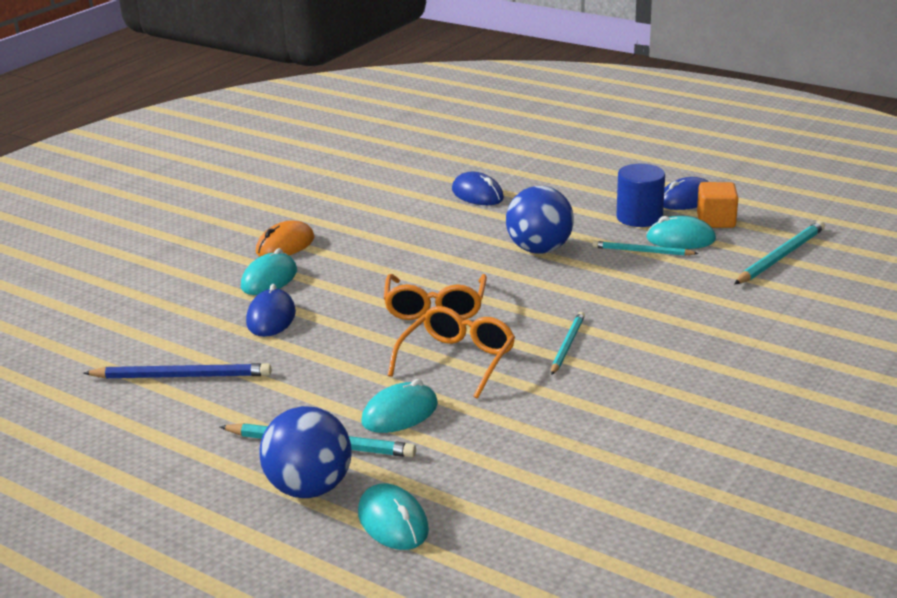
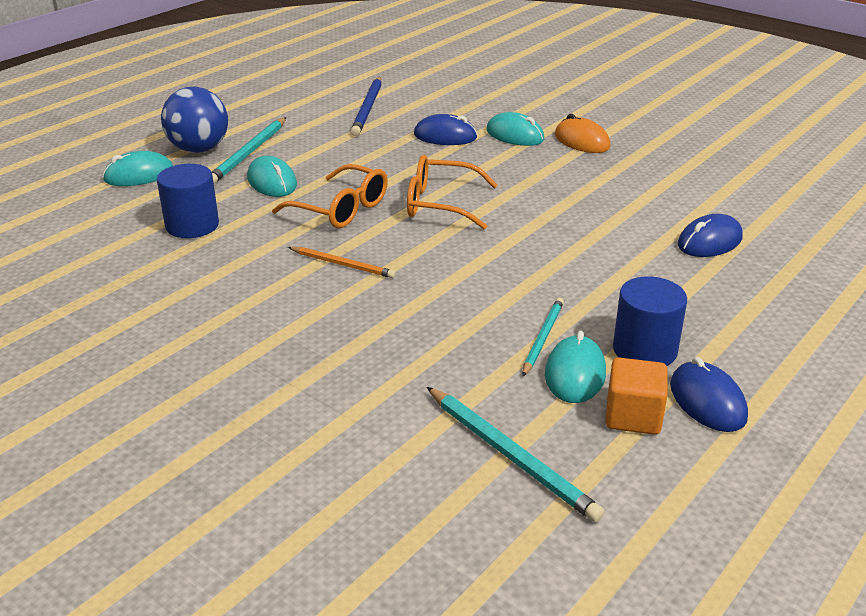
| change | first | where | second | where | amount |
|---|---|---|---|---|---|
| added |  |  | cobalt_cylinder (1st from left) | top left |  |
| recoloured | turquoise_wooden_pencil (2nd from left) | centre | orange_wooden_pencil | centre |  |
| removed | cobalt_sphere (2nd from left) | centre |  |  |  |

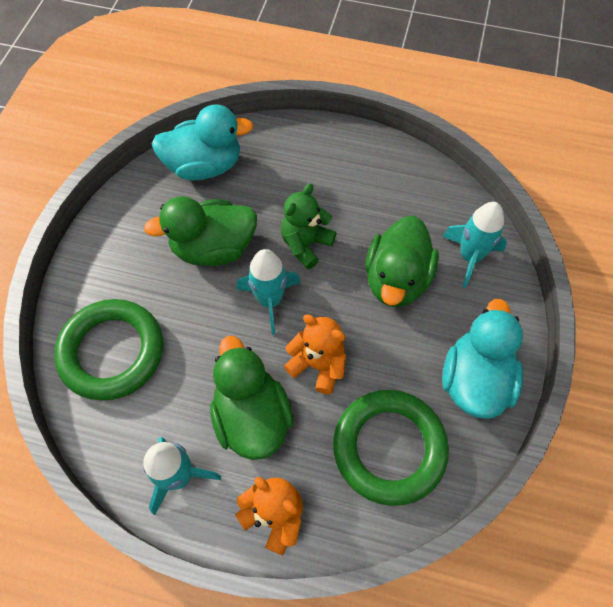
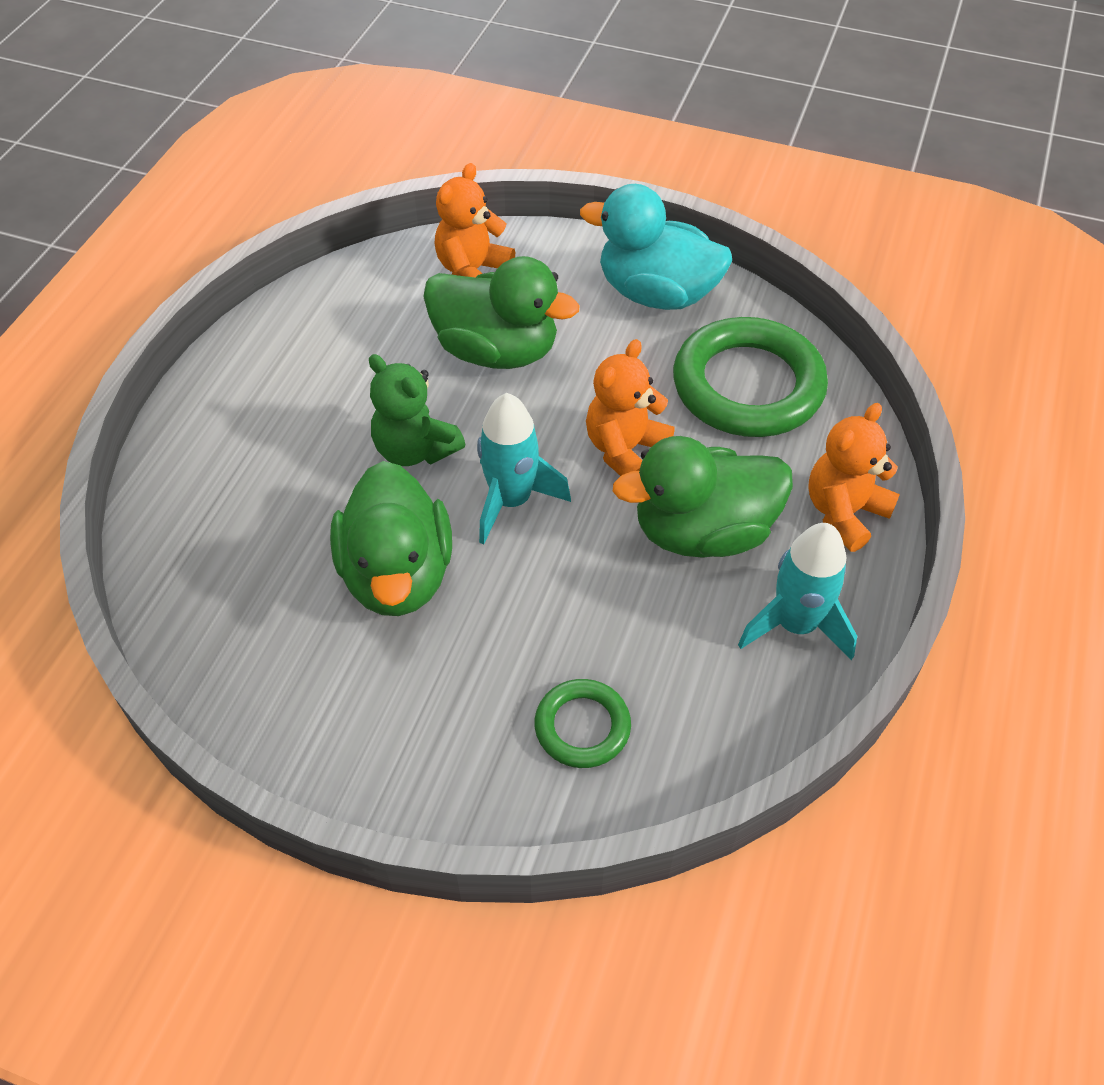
| change | first | where | second | where | amount |
|---|---|---|---|---|---|
| replaced | turquoise_rocket (3rd from left) | middle right | orange_teddy (1st from left) | top centre |  |
| resized | leaf-green_ring (1st from left) | middle left |  | centre | x0.51 |
| removed | turquoise_duck (1st from left) | top left |  |  |  |

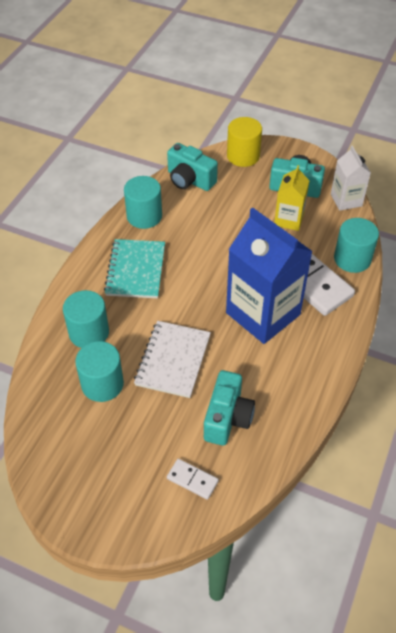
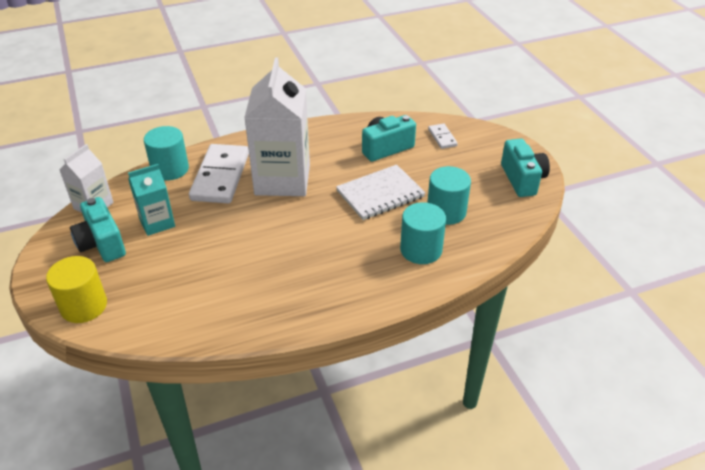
| change | first | where | second | where | amount |
|---|---|---|---|---|---|
| recoloured | yellow_milk_carton | top right | turquoise_milk_carton | middle left |  |
| recoloured | cobalt_milk_carton | middle right | pure_white_milk_carton (2nd from left) | top centre |  |
| moved | turquoise_photo_camera (1st from left in the first image) | top centre | turquoise_photo_camera (3rd from left) | middle right |  |
| removed | turquoise_exercise_book | centre |  |  |  |
| removed | turquoise_cylinder (3rd from left) | top centre |  |  |  |

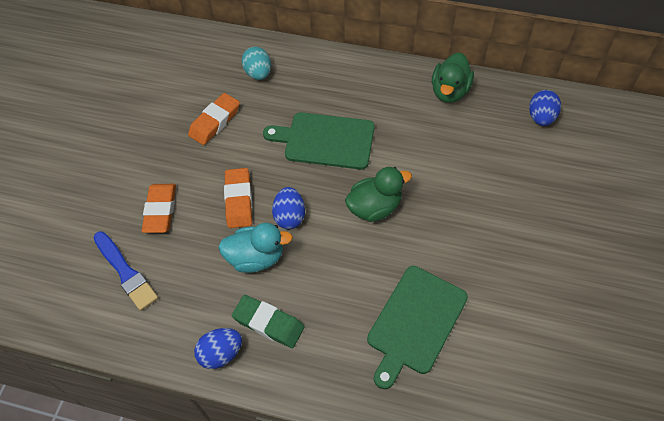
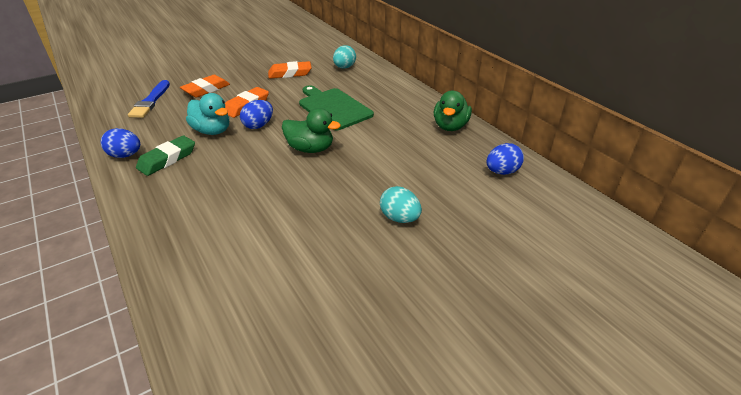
| change | first | where | second | where | amount |
|---|---|---|---|---|---|
| turned | leaf-green_eraser | bottom centre |  | middle left | 60 degrees clockwise |
| added |  |  | turquoise_toy_egg (2nd from left) | centre |  |
| turned | leaf-green_duck (2nd from left) | top right |  | top centre | 45 degrees counterclockwise |
| removed | leaf-green_chopping_board (2nd from left) | bottom centre |  |  |  |

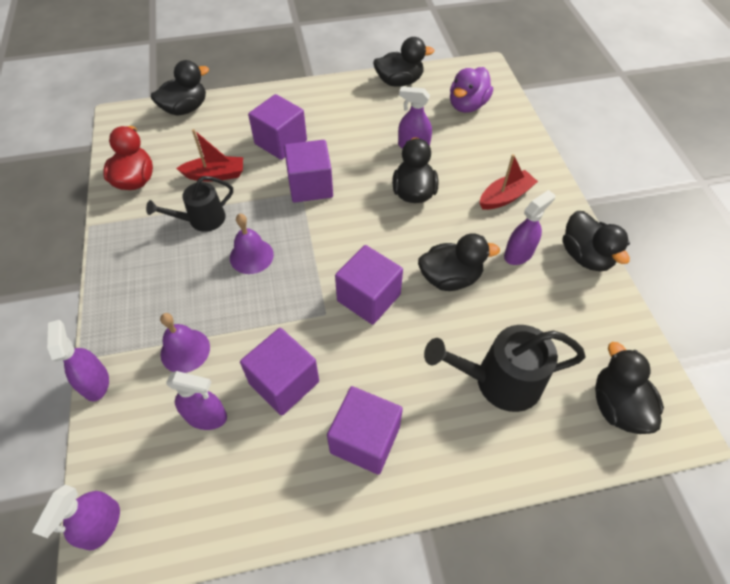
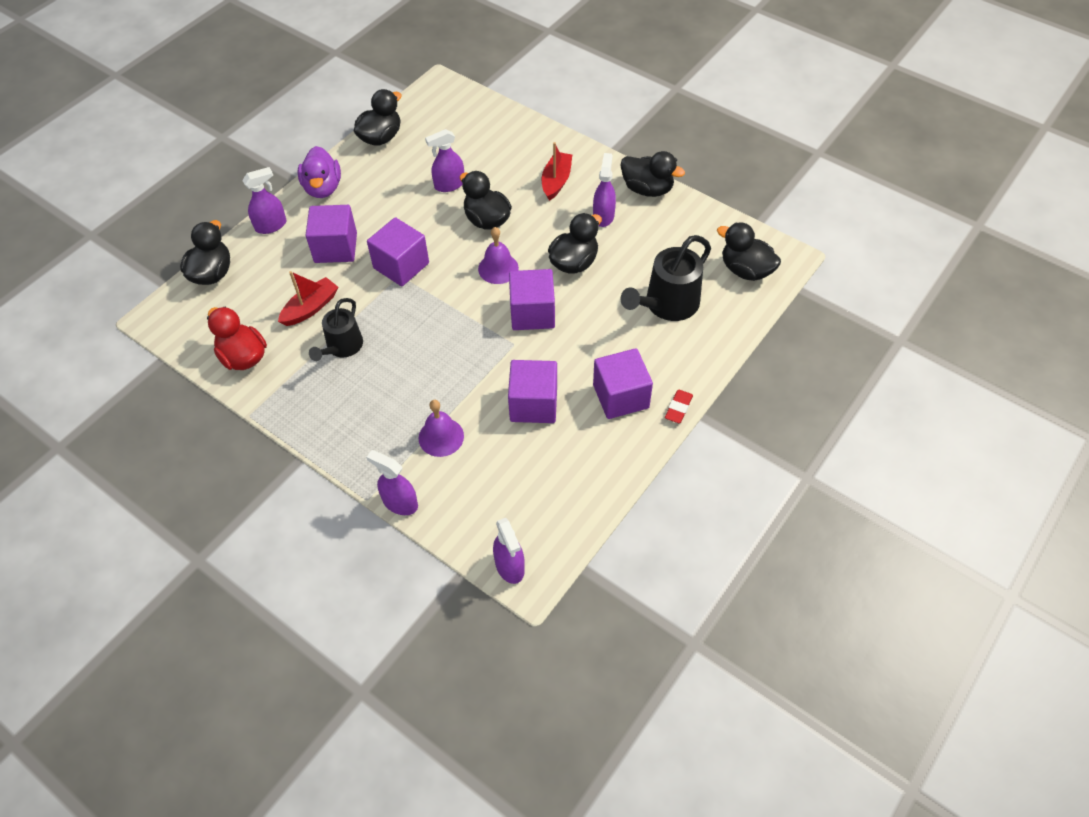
| change | first | where | second | where | amount |
|---|---|---|---|---|---|
| moved | violet_sprayer (3rd from left in the first image) | bottom left | violet_sprayer (1st from left) | top left |  |
| moved | violet_duck | top centre |  | top left |  |
| moved | violet_bell (2nd from left) | centre |  | top centre |  |
| added |  |  | crimson_eraser | centre |  |

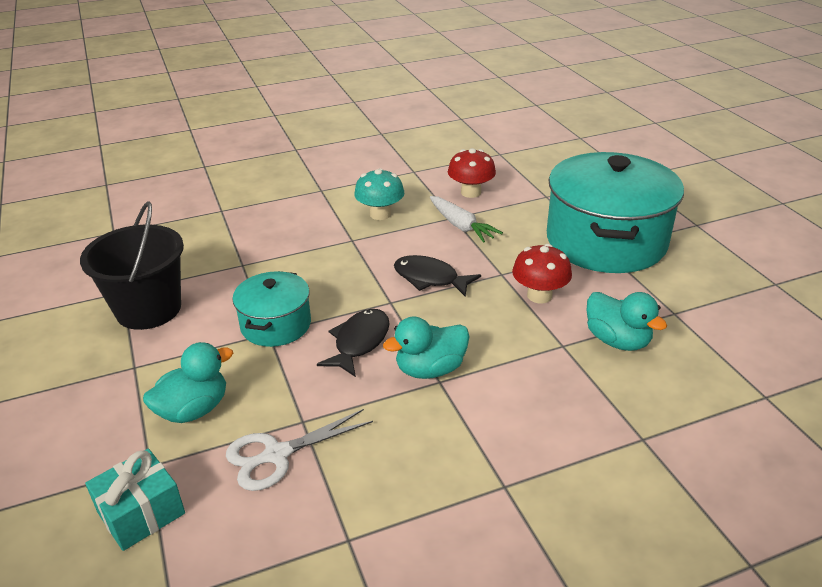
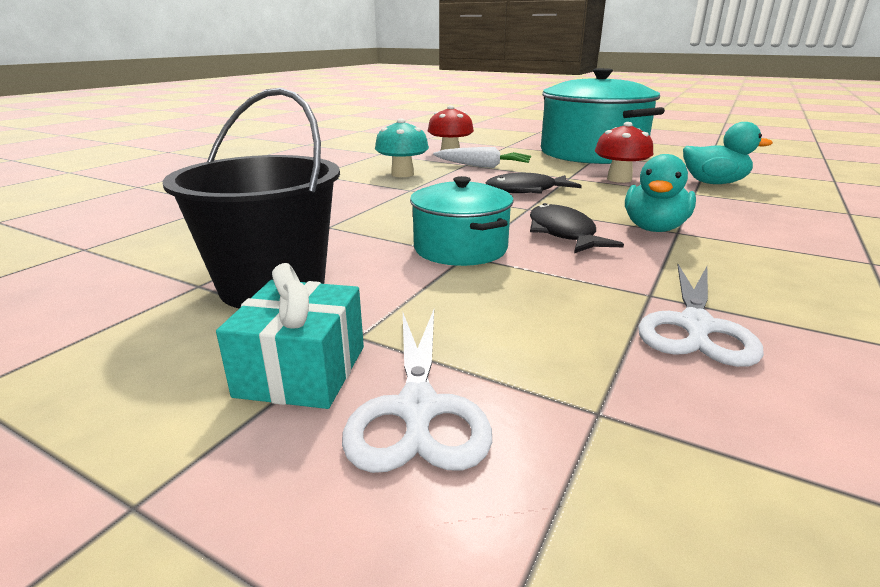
| change | first | where | second | where | amount |
|---|---|---|---|---|---|
| moved | turquoise_present | bottom left |  | middle left |  |
| added |  |  | pure_white_pair_of_scissors (1st from left) | centre |  |
| removed | turquoise_duck (1st from left) | middle left |  |  |  |

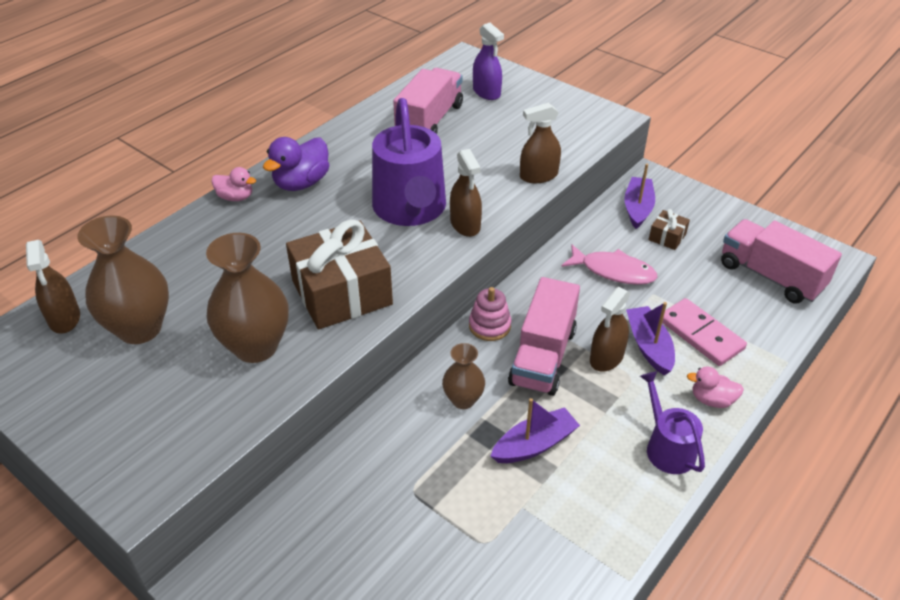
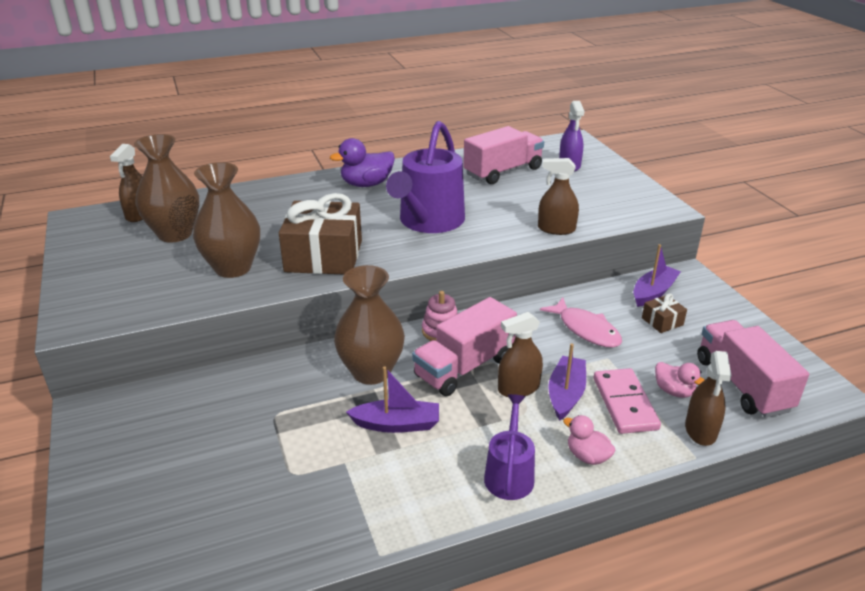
| change | first | where | second | where | amount |
|---|---|---|---|---|---|
| resized | brown_flower_vase (3rd from left) | centre |  | centre | x1.77 |
| moved | rose-pink_duck (1st from left in the first image) | top left | rose-pink_duck (2nd from left) | middle right |  |
| moved | brown_sprayer (2nd from left in the first image) | top centre | brown_sprayer (4th from left) | bottom right |  |

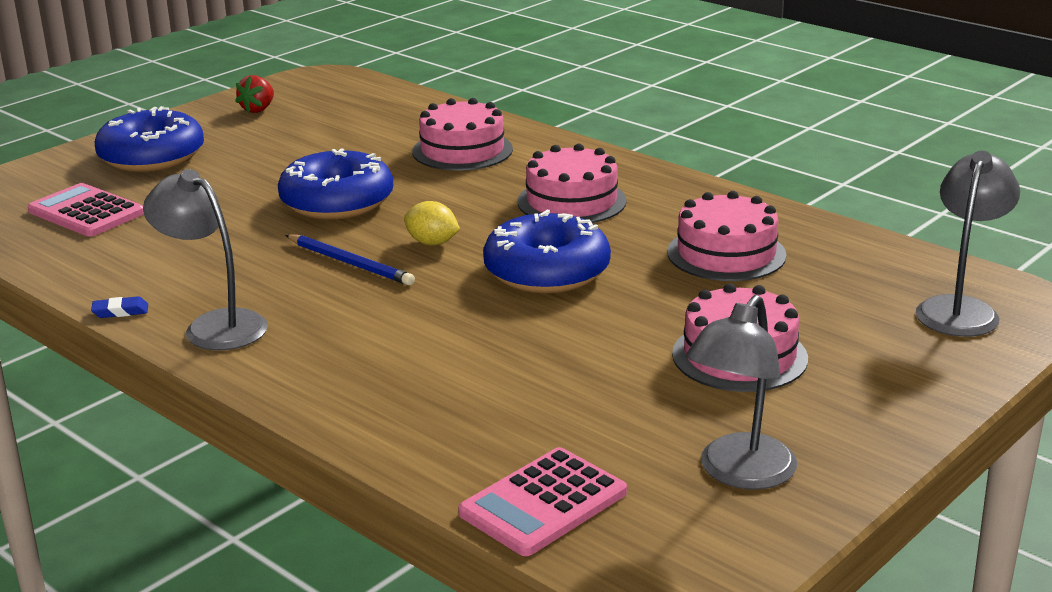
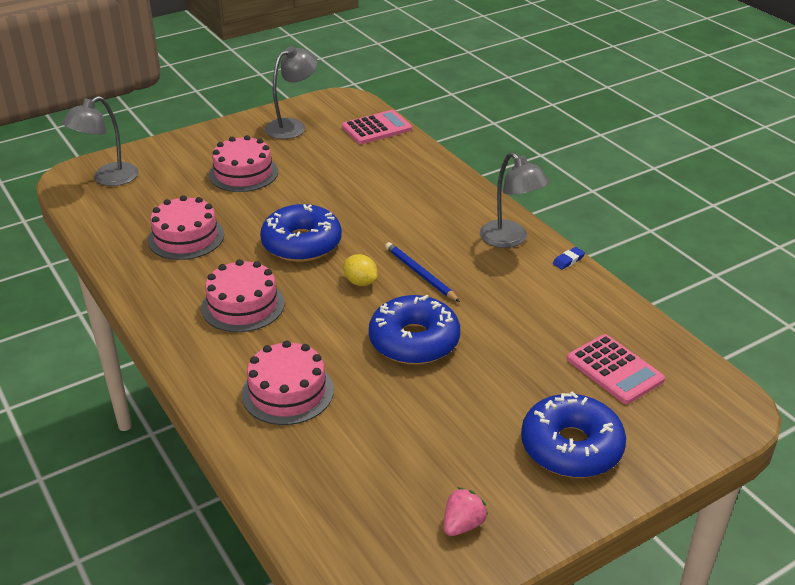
| change | first | where | second | where | amount |
|---|---|---|---|---|---|
| recoloured | crimson_toy_strawberry | top left | rose-pink_toy_strawberry | bottom centre |  |
| turned | cobalt_eraser | middle left |  | middle right | 45 degrees counterclockwise |

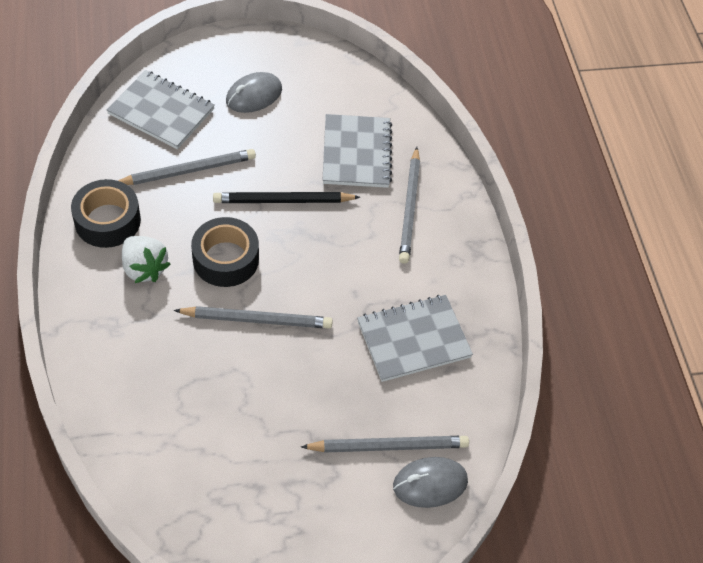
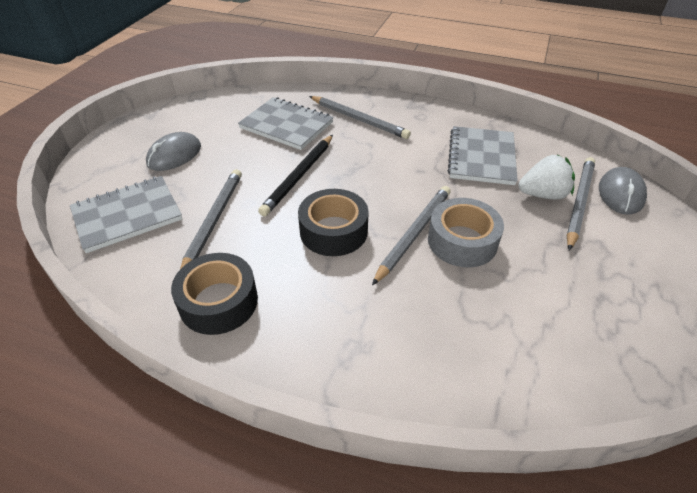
| change | first | where | second | where | amount |
|---|---|---|---|---|---|
| turned | grey_mouse (1st from left) | top centre |  | top left | 45 degrees clockwise |
| added |  |  | grey_sticky_tape | middle right |  |
| moved | pure_white_toy_strawberry | middle left |  | middle right |  |

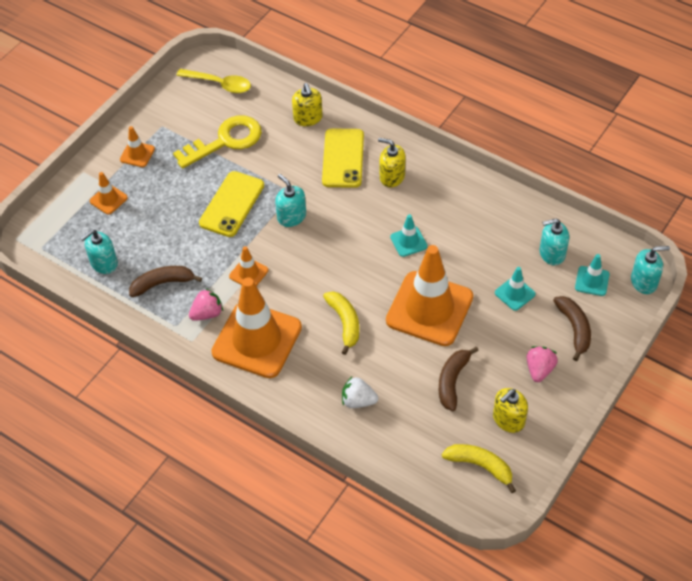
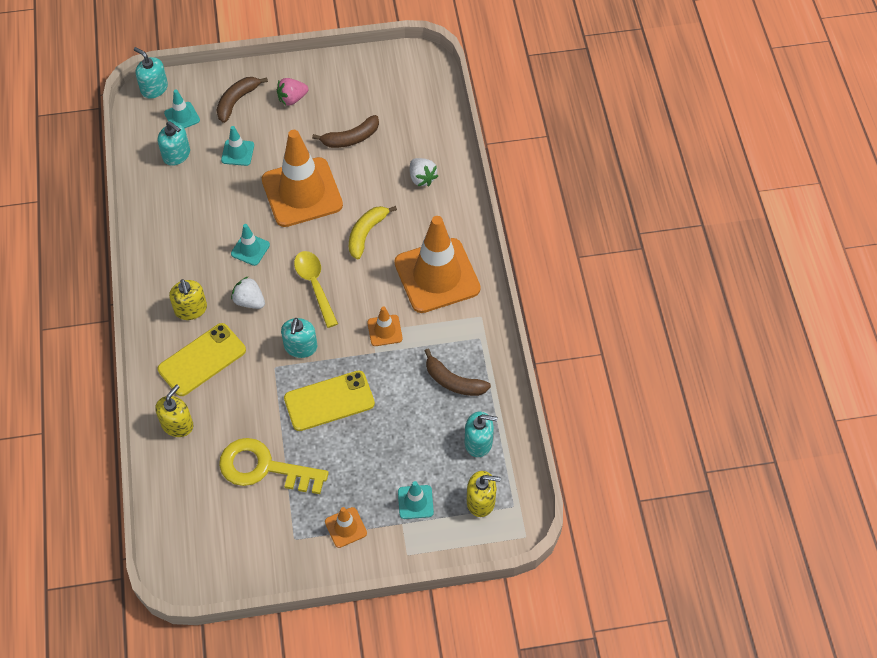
| change | first | where | second | where | amount |
|---|---|---|---|---|---|
| added |  |  | pure_white_toy_strawberry (1st from left) | middle left |  |
| moved | yellow_teaspoon | top left |  | centre |  |
| recoloured | orange_road_cone (1st from left) | top left | turquoise_road_cone (4th from left) | bottom centre |  |
| moved | yellow_soap_dispenser (3rd from left) | bottom right |  | bottom centre |  |
| removed | rose-pink_toy_strawberry (1st from left) | middle left |  |  |  |
| removed | yellow_banana (2nd from left) | bottom right |  |  |  |

